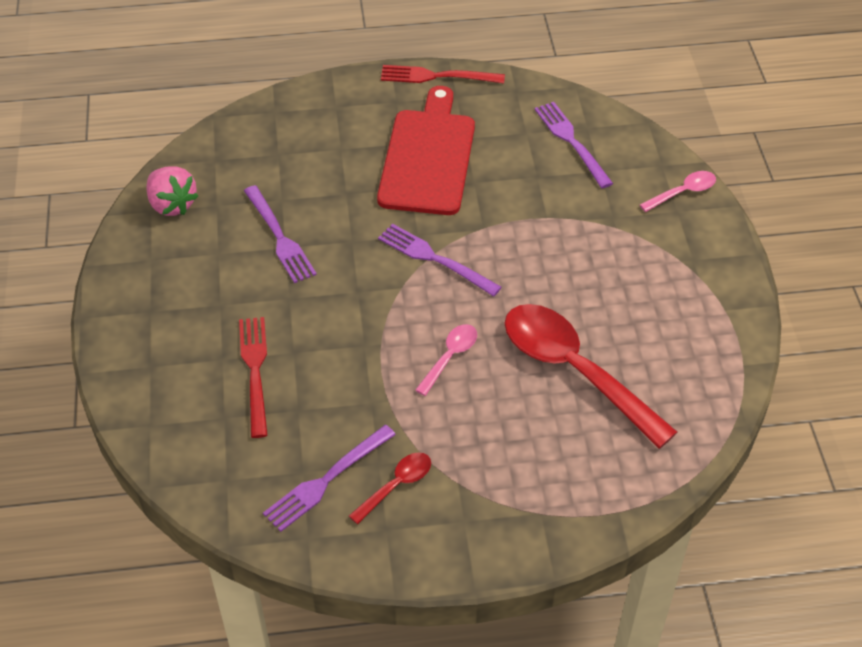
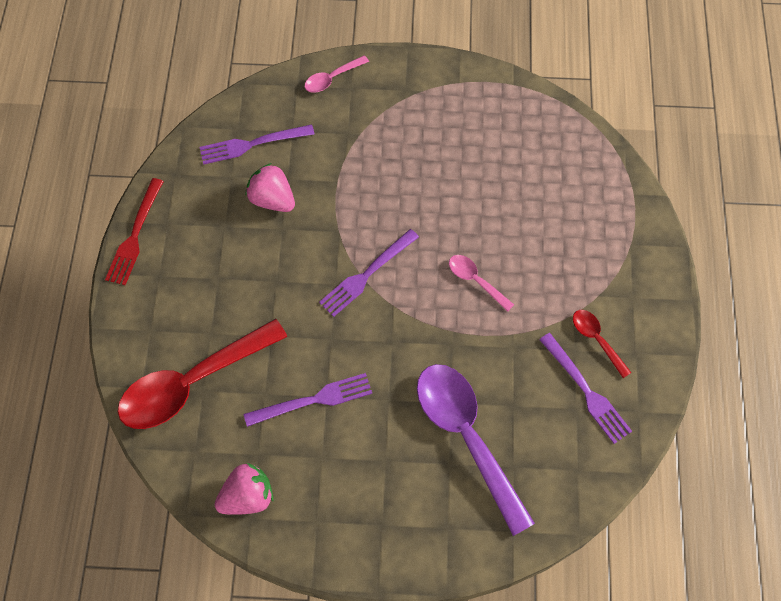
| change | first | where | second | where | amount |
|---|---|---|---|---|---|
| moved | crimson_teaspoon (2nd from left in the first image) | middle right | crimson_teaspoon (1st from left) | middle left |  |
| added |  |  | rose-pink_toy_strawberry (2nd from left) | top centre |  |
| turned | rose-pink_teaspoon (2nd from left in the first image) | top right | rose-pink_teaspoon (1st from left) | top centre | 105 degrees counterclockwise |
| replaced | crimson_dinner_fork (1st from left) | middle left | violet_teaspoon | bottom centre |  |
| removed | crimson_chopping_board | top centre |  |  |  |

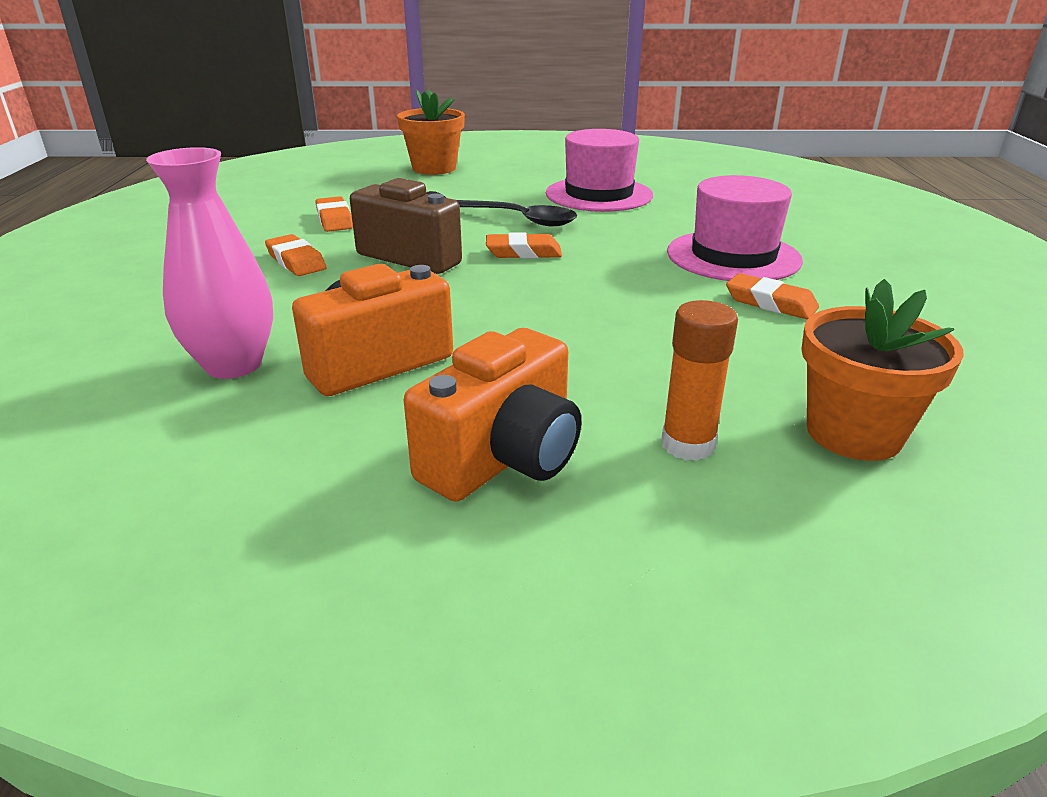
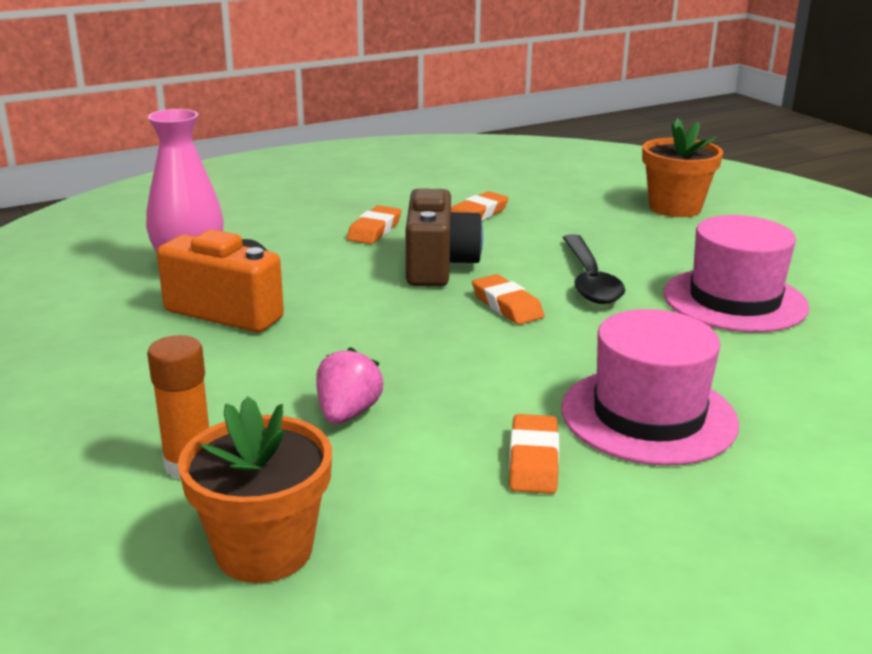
| change | first | where | second | where | amount |
|---|---|---|---|---|---|
| added |  |  | rose-pink_toy_strawberry | centre |  |
| removed | orange_photo_camera (2nd from left) | centre |  |  |  |

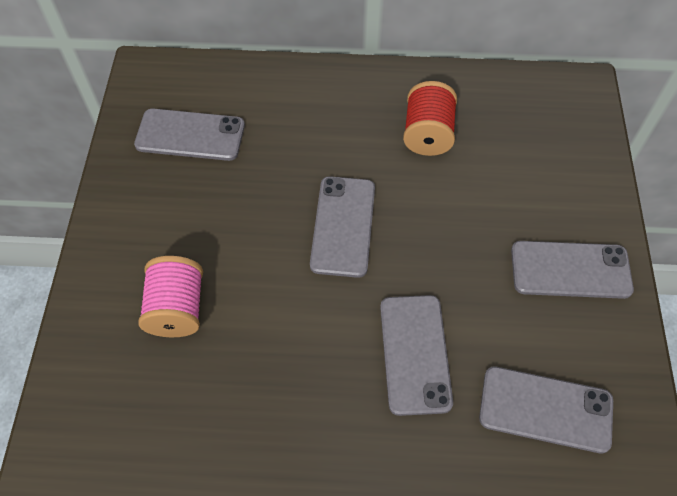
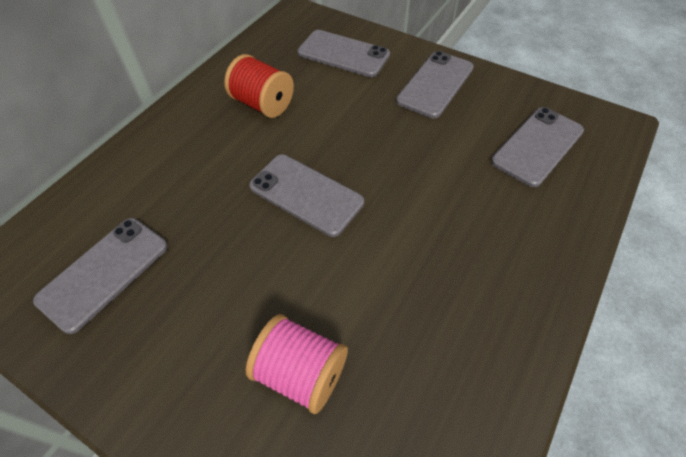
| change | first | where | second | where | amount |
|---|---|---|---|---|---|
| moved | grey_mobile_phone (3rd from left) | bottom centre |  | top centre |  |

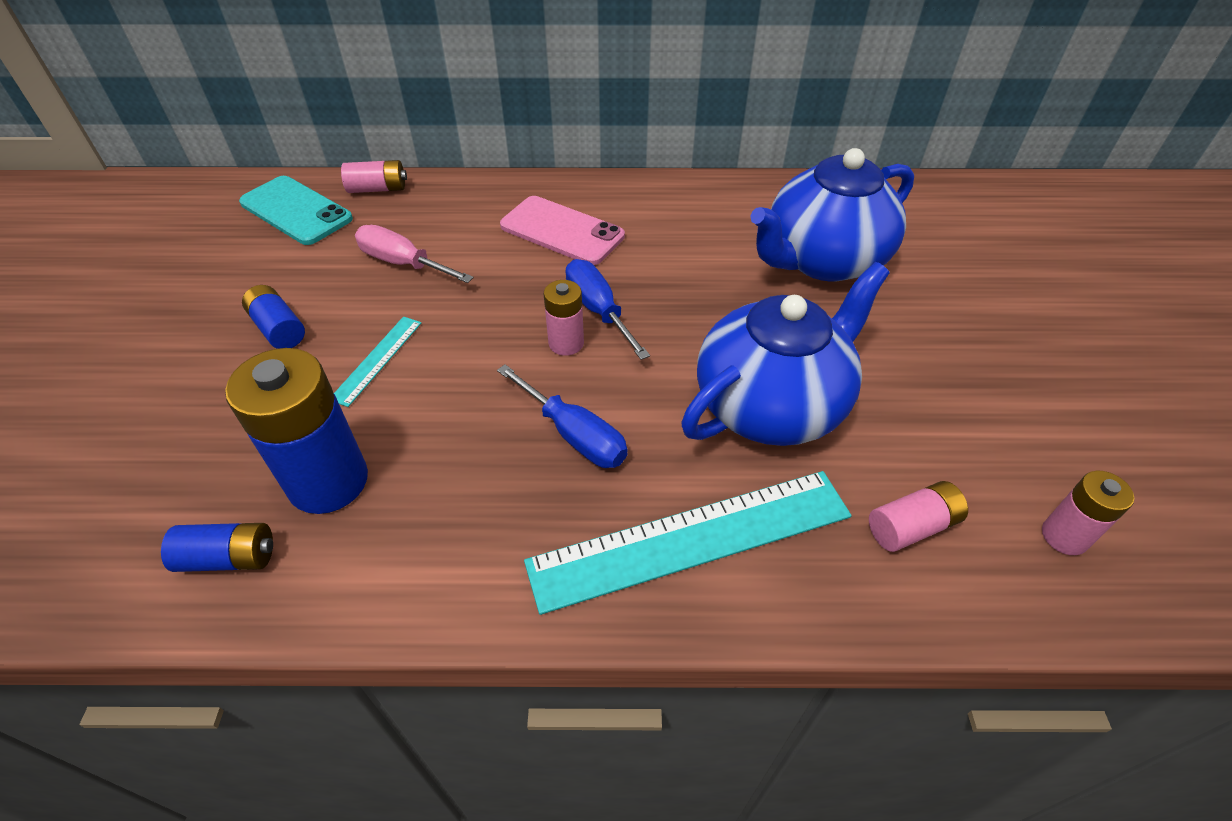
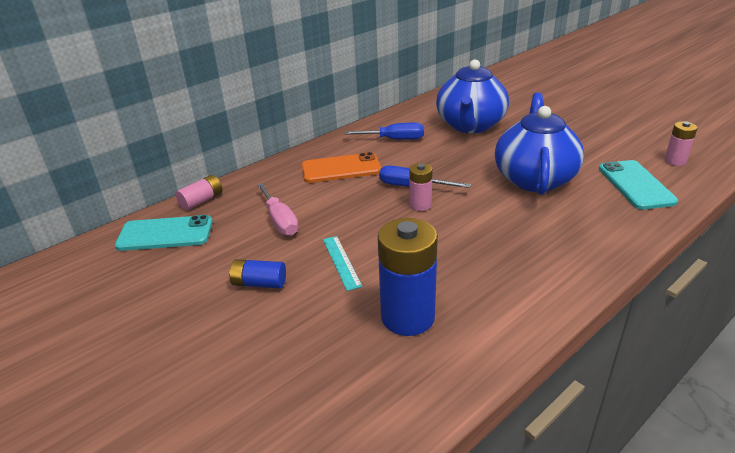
| change | first | where | second | where | amount |
|---|---|---|---|---|---|
| turned | rose-pink_screwdriver | top centre |  | centre | 105 degrees counterclockwise |
| recoloured | rose-pink_mobile_phone | top centre | orange_mobile_phone | centre |  |
| moved | cobalt_screwdriver (1st from left) | centre |  | top centre |  |
| replaced | rose-pink_battery (3rd from left) | middle right | turquoise_mobile_phone (2nd from left) | middle right |  |
| removed | cobalt_battery (1st from left) | middle left |  |  |  |
| removed | turquoise_measuring_stick (2nd from left) | centre |  |  |  |

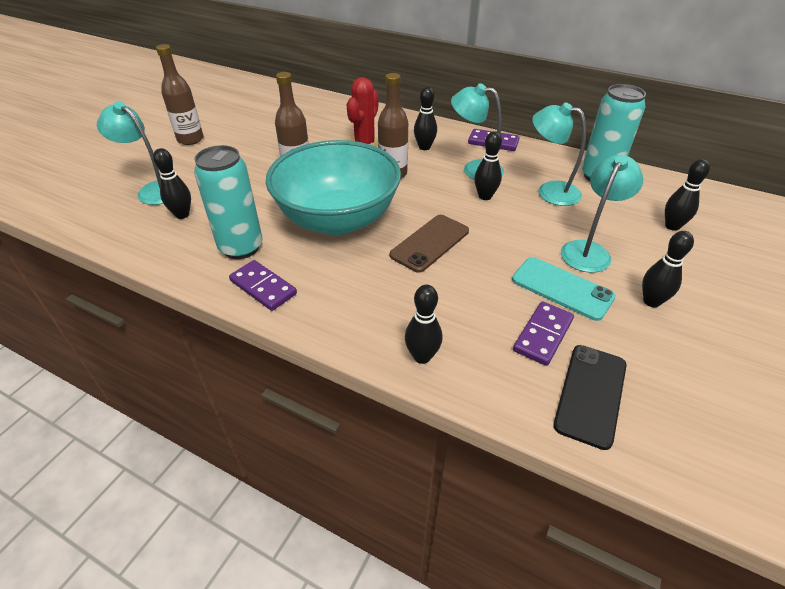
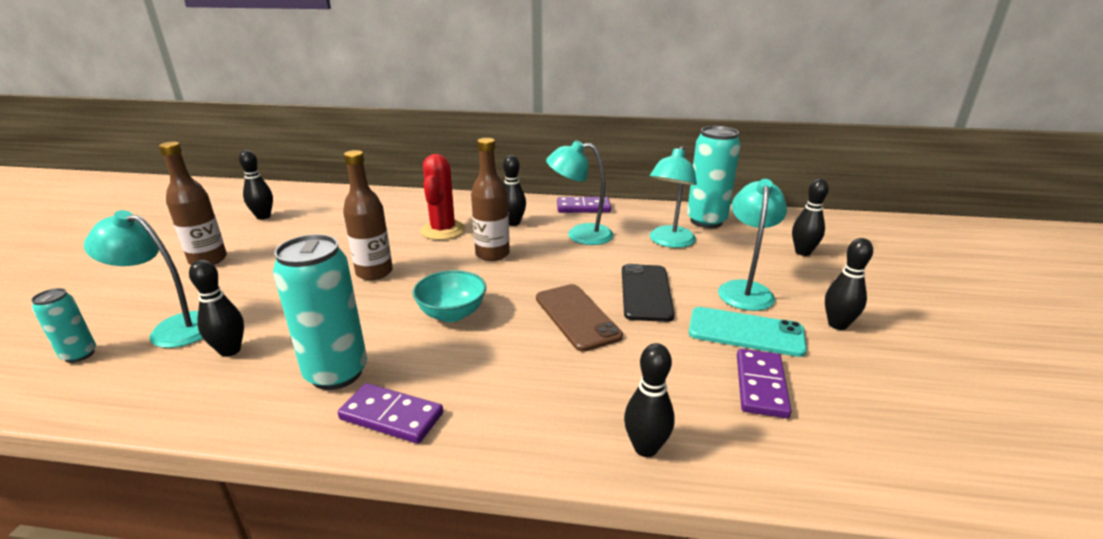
| change | first | where | second | where | amount |
|---|---|---|---|---|---|
| added |  |  | turquoise_tin (1st from left) | middle left |  |
| moved | jet-black_tenpin (4th from left in the first image) | top centre | jet-black_tenpin (2nd from left) | middle left |  |
| resized | turquoise_bowl | top centre |  | centre | x0.45 |
| turned | brown_mobile_phone | centre |  | centre | 45 degrees counterclockwise |
| moved | jet-black_mobile_phone | bottom right |  | centre |  |
| turned | turquoise_desk_lamp (3rd from left) | top right |  | centre | 75 degrees counterclockwise |

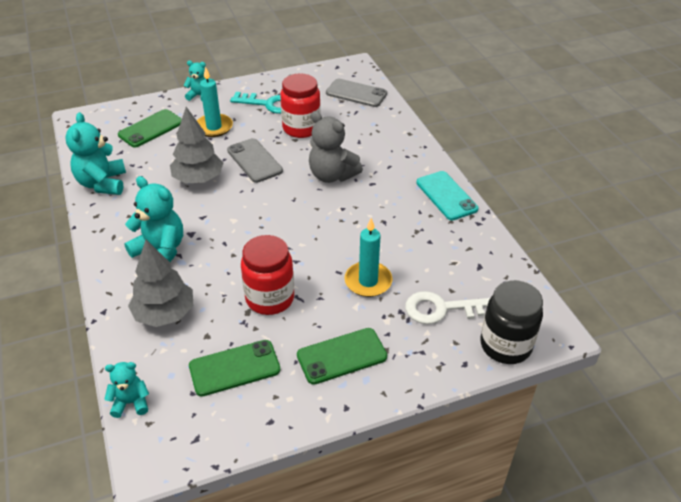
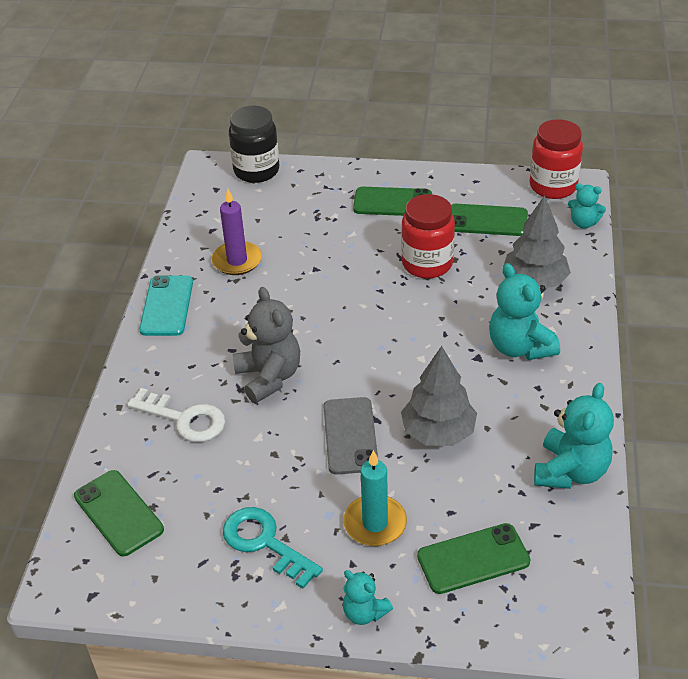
| change | first | where | second | where | amount |
|---|---|---|---|---|---|
| recoloured | grey_mobile_phone (2nd from left) | top centre | leaf-green_mobile_phone (1st from left) | bottom left |  |
| moved | pure_white_latchkey | centre |  | middle left |  |
| added |  |  | violet_pillar_candle | centre |  |
| moved | crimson_jar (2nd from left) | top centre |  | top right |  |
| removed | turquoise_pillar_candle (2nd from left) | centre |  |  |  |

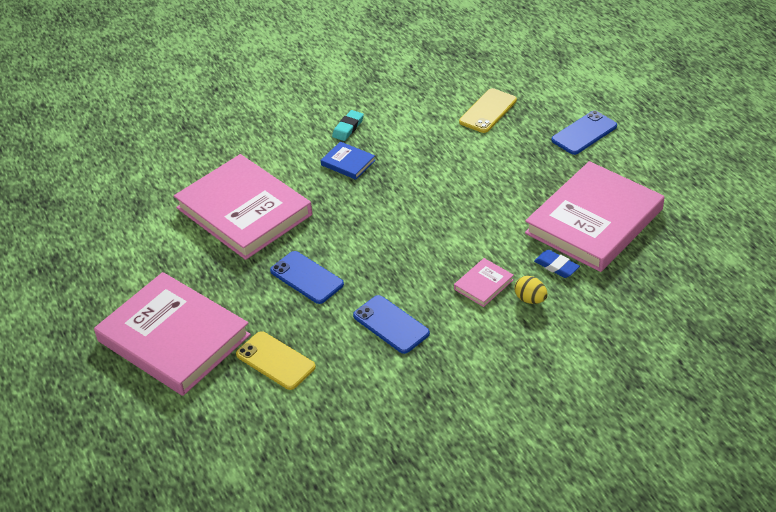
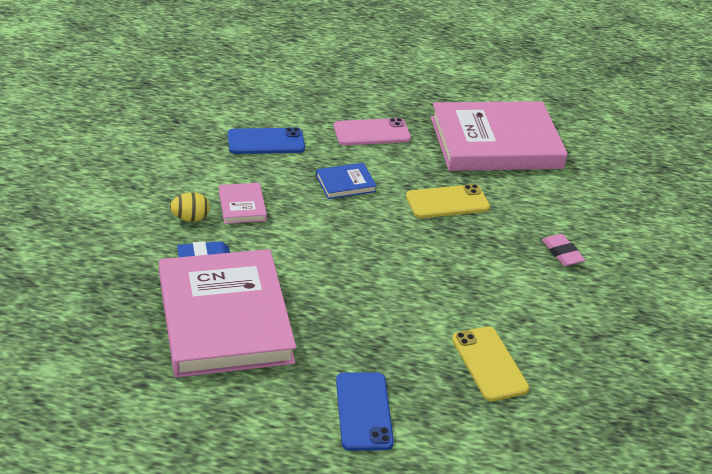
| change | first | where | second | where | amount |
|---|---|---|---|---|---|
| moved | cobalt_hardback | top centre |  | centre |  |
| recoloured | cobalt_mobile_phone (1st from left) | centre | rose-pink_mobile_phone | top centre |  |
| moved | yellow_mobile_phone (1st from left) | bottom centre |  | centre |  |
| recoloured | turquoise_eraser | top centre | rose-pink_eraser | middle right |  |
| removed | rose-pink_hardback (1st from left) | middle left |  |  |  |

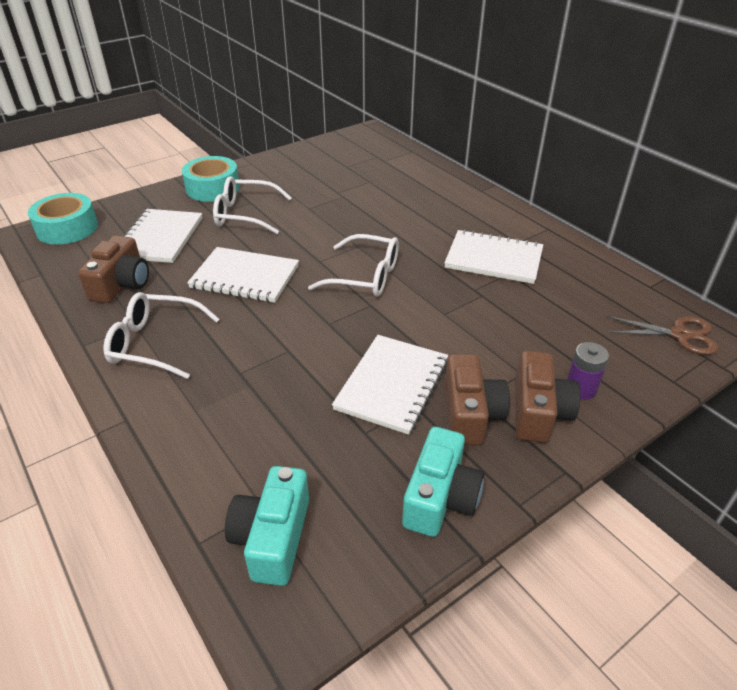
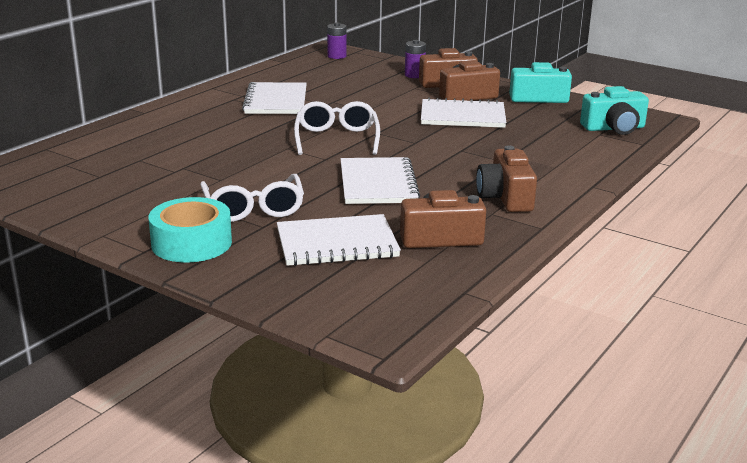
| change | first | where | second | where | amount |
|---|---|---|---|---|---|
| replaced | brown_pair_of_scissors | middle right | violet_battery (1st from left) | top centre |  |
| replaced | pure_white_spectacles (1st from left) | middle left | brown_photo_camera (4th from left) | middle right |  |
| removed | turquoise_sticky_tape (1st from left) | top left |  |  |  |

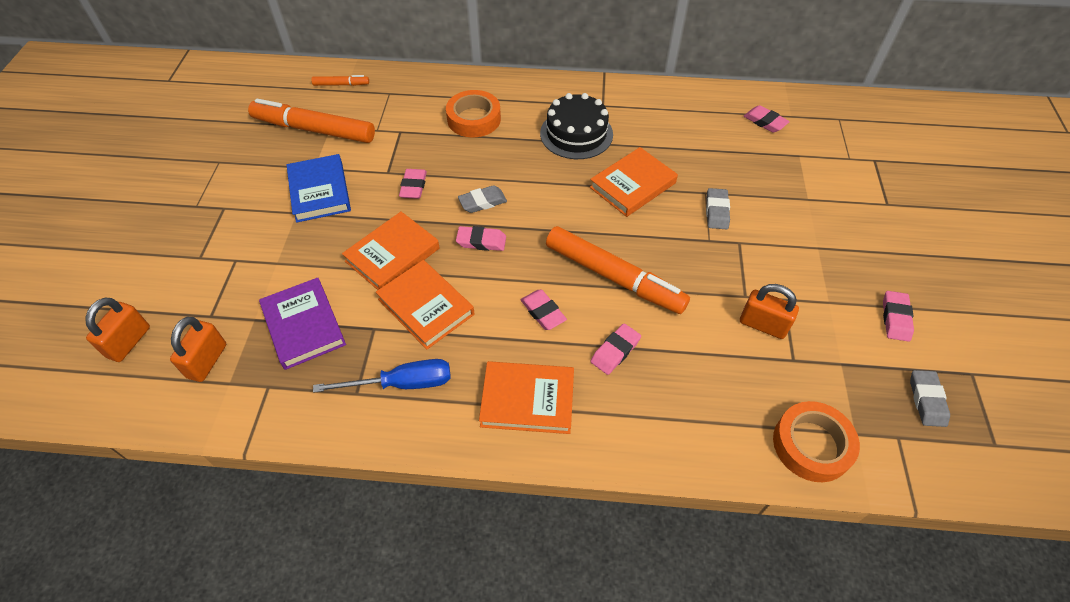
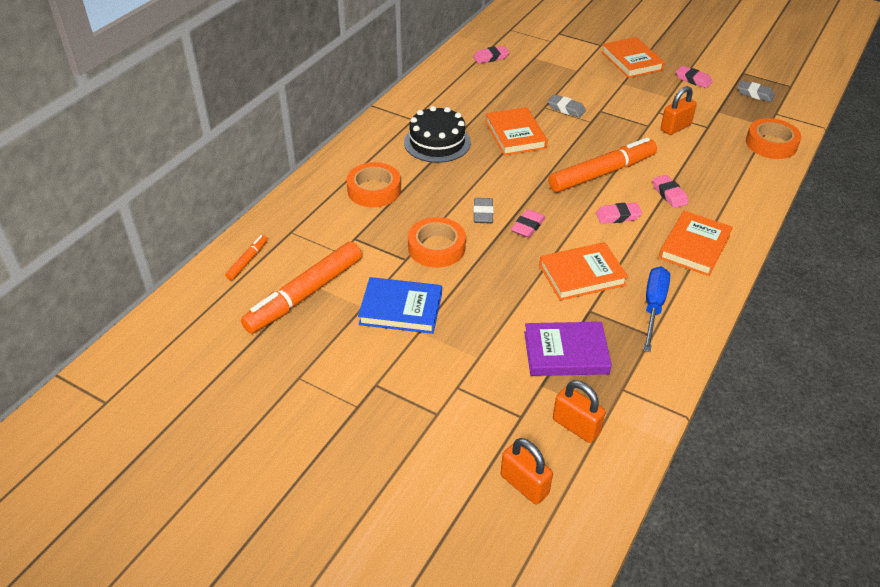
| change | first | where | second | where | amount |
|---|---|---|---|---|---|
| replaced | rose-pink_eraser (1st from left) | top centre | orange_sticky_tape (2nd from left) | centre |  |
| moved | orange_hardback (1st from left in the first image) | centre | orange_hardback (3rd from left) | top right |  |

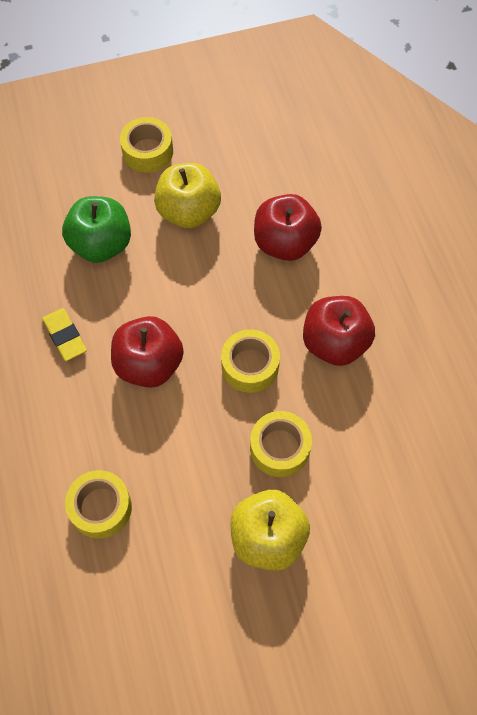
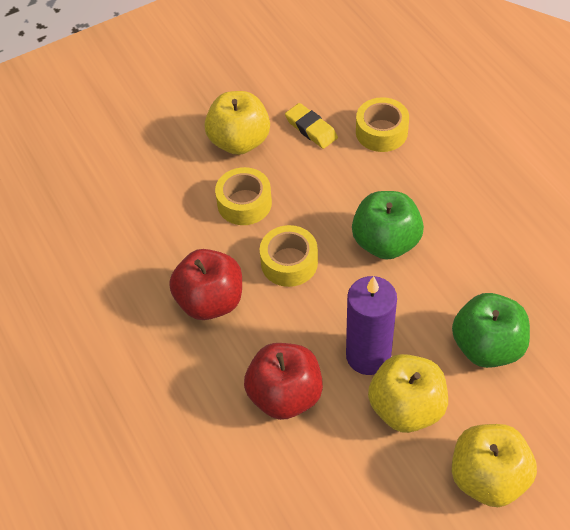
| change | first | where | second | where | amount |
|---|---|---|---|---|---|
| moved | yellow_eraser | middle left |  | top centre |  |
| added |  |  | violet_pillar_candle | centre |  |
| recoloured | crimson_apple_fruit (1st from left) | middle left | leaf-green_apple_fruit (1st from left) | middle right |  |
| replaced | yellow_sticky_tape (2nd from left) | top left | yellow_apple_fruit (3rd from left) | bottom right |  |

